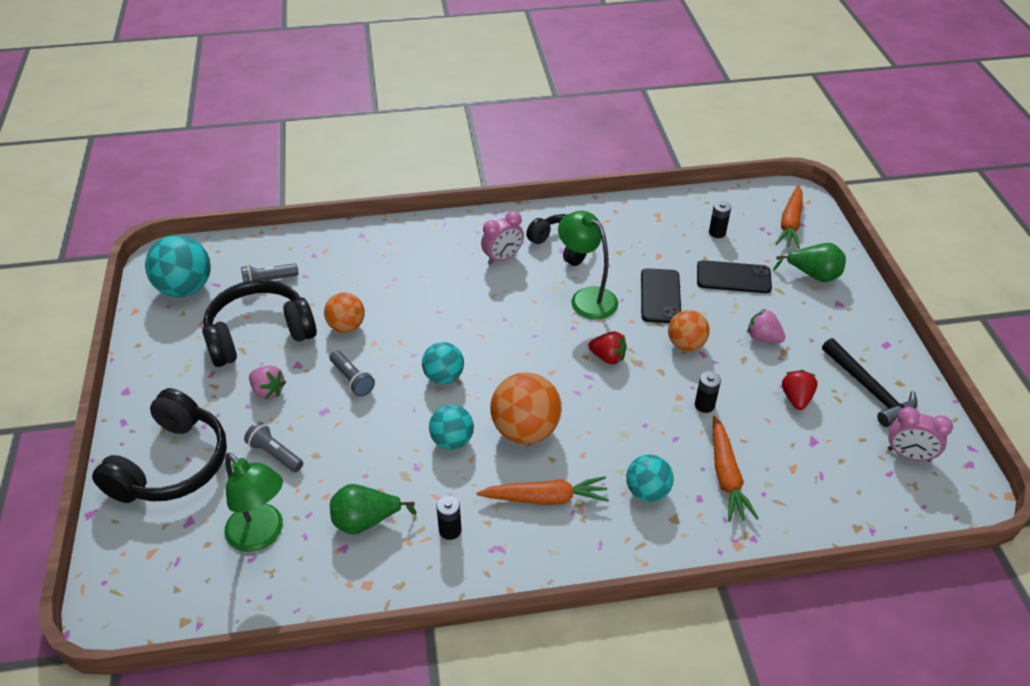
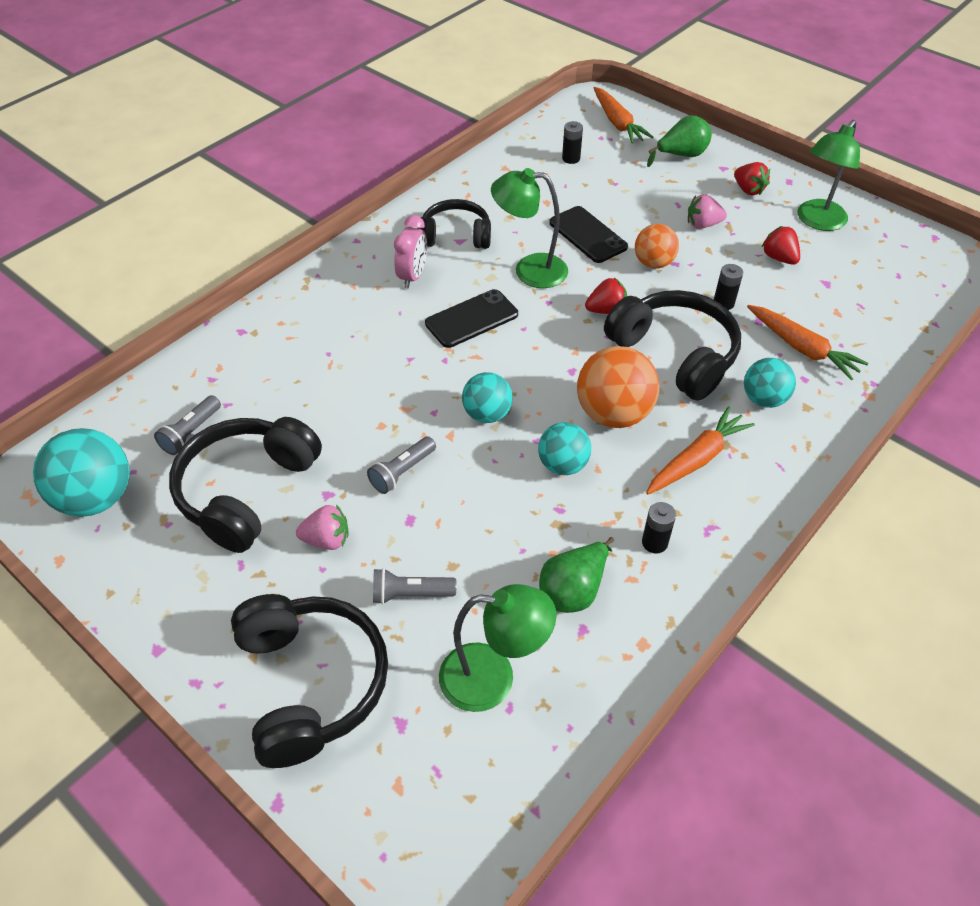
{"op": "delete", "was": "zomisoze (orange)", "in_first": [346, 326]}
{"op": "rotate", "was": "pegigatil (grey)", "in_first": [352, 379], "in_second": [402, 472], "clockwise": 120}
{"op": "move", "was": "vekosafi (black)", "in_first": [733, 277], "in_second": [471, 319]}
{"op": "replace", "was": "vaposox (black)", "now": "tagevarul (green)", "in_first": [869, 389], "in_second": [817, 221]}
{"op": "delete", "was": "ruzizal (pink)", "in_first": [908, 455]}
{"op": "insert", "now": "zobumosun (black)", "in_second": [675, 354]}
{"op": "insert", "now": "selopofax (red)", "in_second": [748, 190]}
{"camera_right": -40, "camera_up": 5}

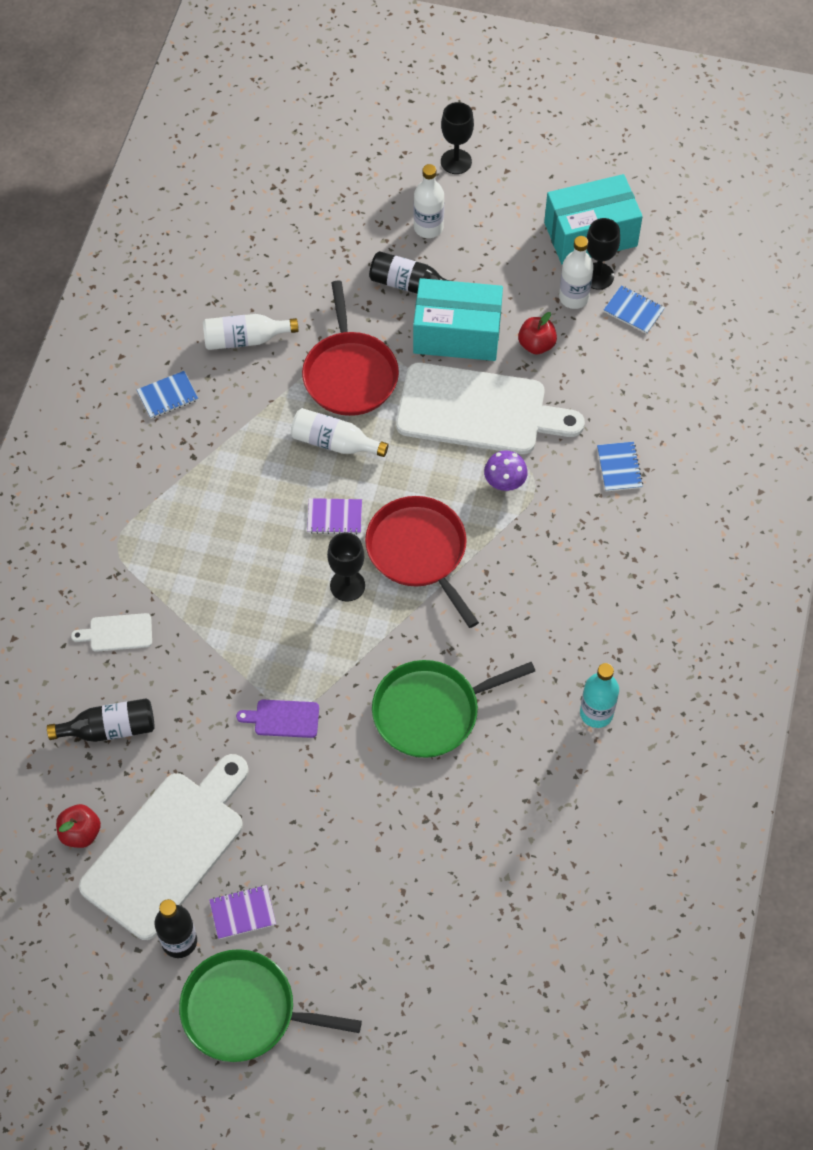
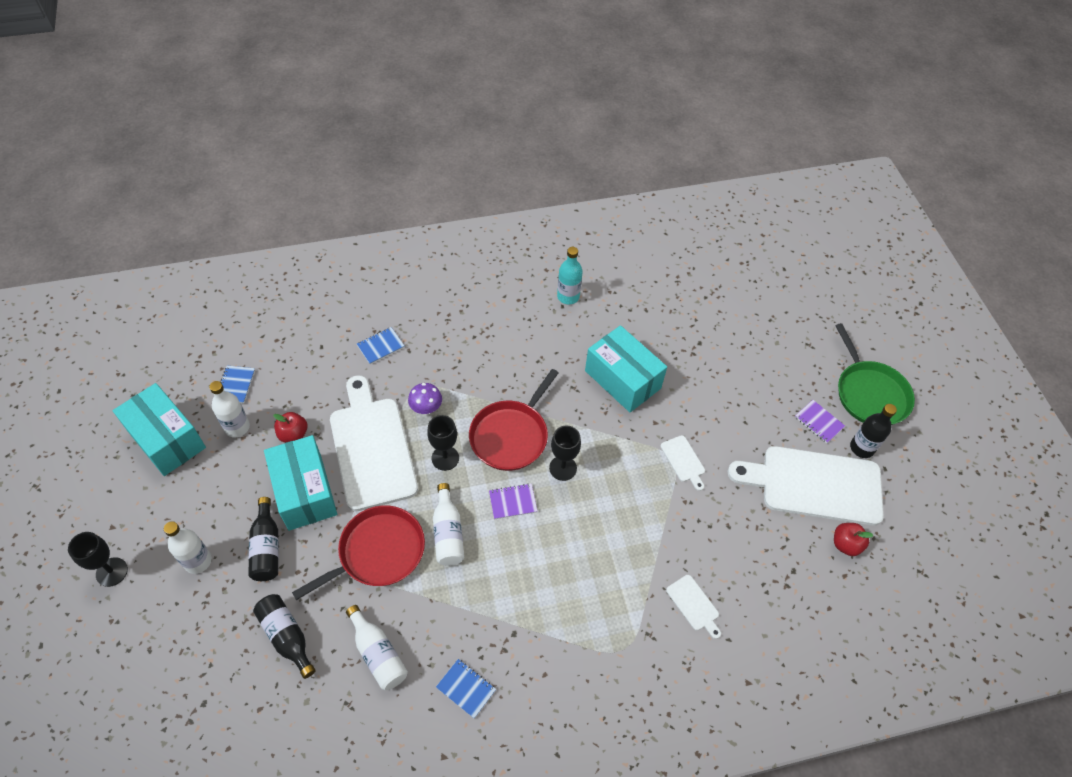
{"op": "move", "was": "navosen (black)", "in_first": [110, 729], "in_second": [287, 636]}
{"op": "recolor", "was": "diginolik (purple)", "now": "diginolik (white)", "in_first": [283, 719], "in_second": [683, 460]}
{"op": "rotate", "was": "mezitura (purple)", "in_first": [334, 517], "in_second": [513, 502], "clockwise": -75}
{"op": "replace", "was": "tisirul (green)", "now": "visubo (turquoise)", "in_first": [431, 711], "in_second": [622, 379]}
{"op": "move", "was": "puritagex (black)", "in_first": [597, 276], "in_second": [445, 458]}
{"camera_right": -120, "camera_up": -5}

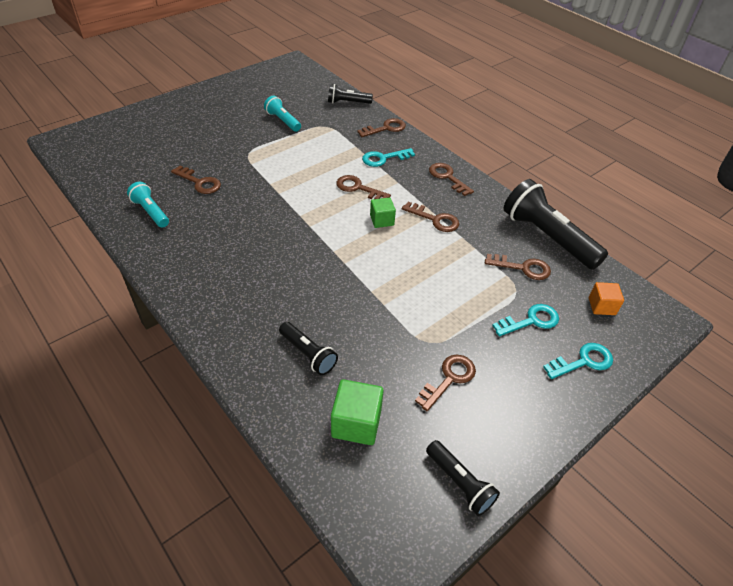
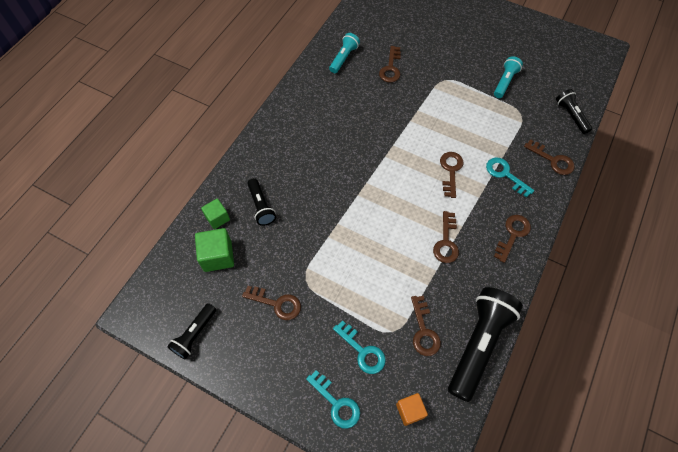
{"op": "rotate", "was": "pegigatil (black)", "in_first": [308, 354], "in_second": [261, 206], "clockwise": -45}
{"op": "move", "was": "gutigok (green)", "in_first": [382, 220], "in_second": [217, 218]}
{"camera_right": 70, "camera_up": 15}

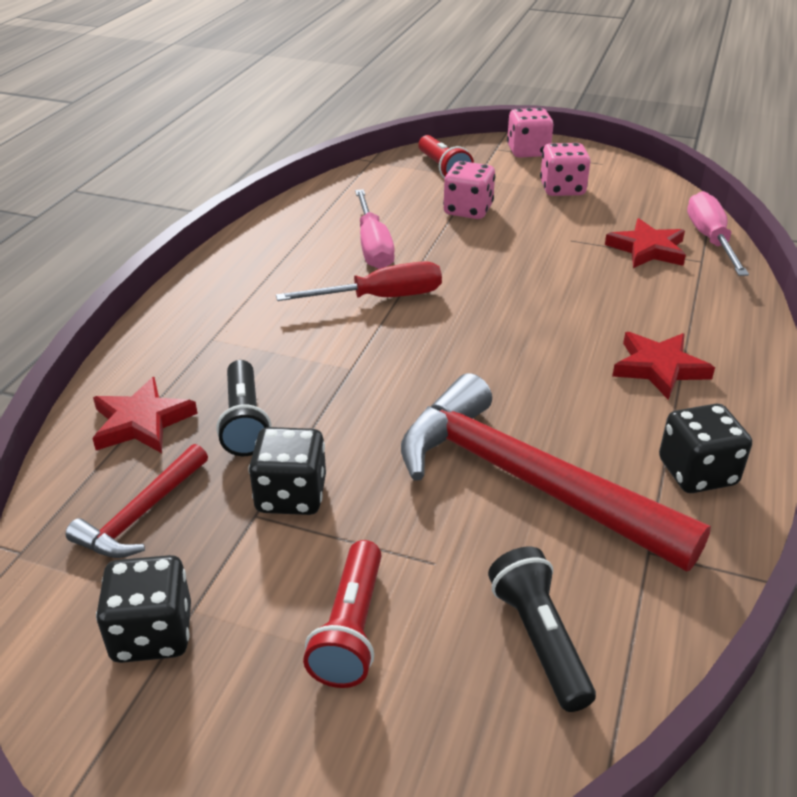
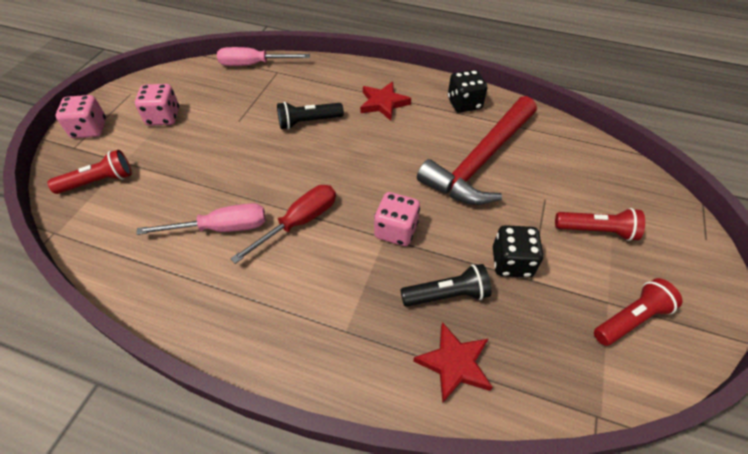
{"op": "delete", "was": "vaposox (red)", "in_first": [141, 514]}
{"op": "replace", "was": "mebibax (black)", "now": "pegigatil (red)", "in_first": [152, 633], "in_second": [631, 319]}
{"op": "rotate", "was": "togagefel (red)", "in_first": [380, 298], "in_second": [299, 222], "clockwise": 60}
{"op": "move", "was": "mebibax (pink)", "in_first": [468, 210], "in_second": [396, 230]}
{"op": "move", "was": "pegigatil (black)", "in_first": [539, 639], "in_second": [308, 122]}
{"op": "delete", "was": "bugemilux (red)", "in_first": [647, 249]}
{"camera_right": -90, "camera_up": 15}

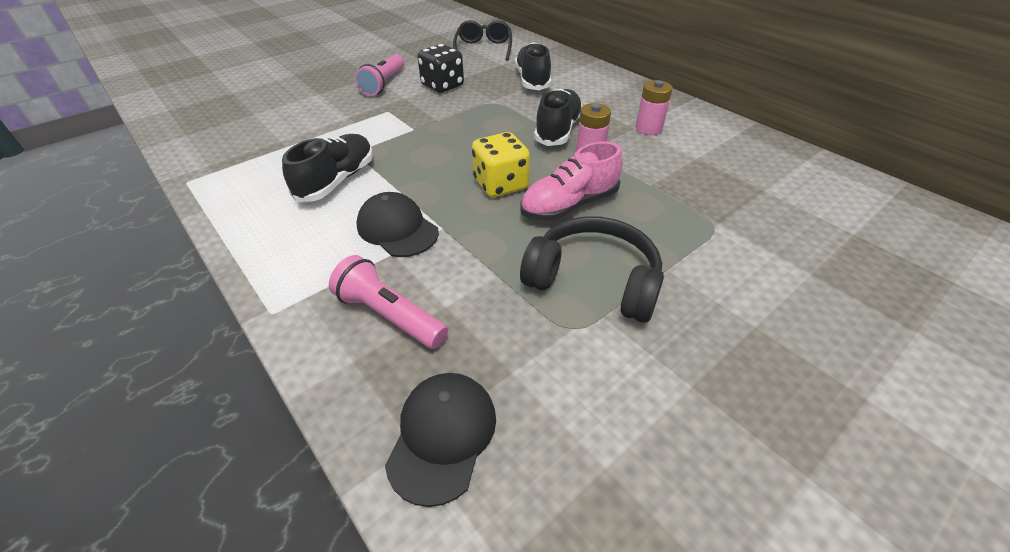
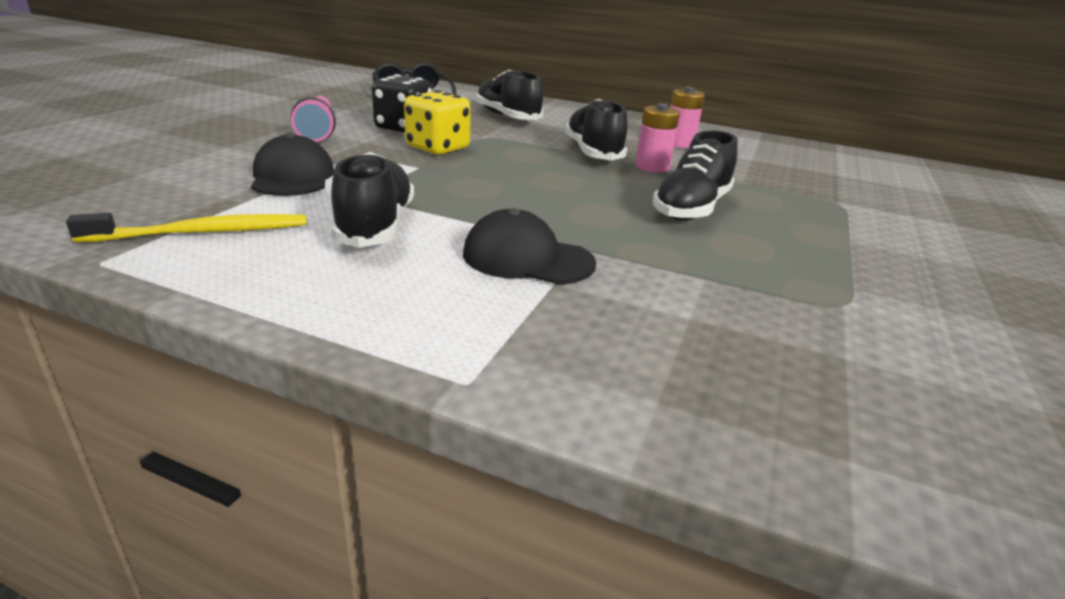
{"op": "delete", "was": "pegigatil (pink)", "in_first": [389, 315]}
{"op": "move", "was": "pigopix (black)", "in_first": [442, 436], "in_second": [293, 177]}
{"op": "move", "was": "mebibax (yellow)", "in_first": [500, 185], "in_second": [438, 148]}
{"op": "recolor", "was": "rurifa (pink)", "now": "rurifa (black)", "in_first": [569, 205], "in_second": [691, 208]}
{"op": "delete", "was": "zobumosun (black)", "in_first": [593, 280]}
{"op": "insert", "now": "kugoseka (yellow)", "in_second": [204, 232]}
{"camera_right": -30, "camera_up": -15}

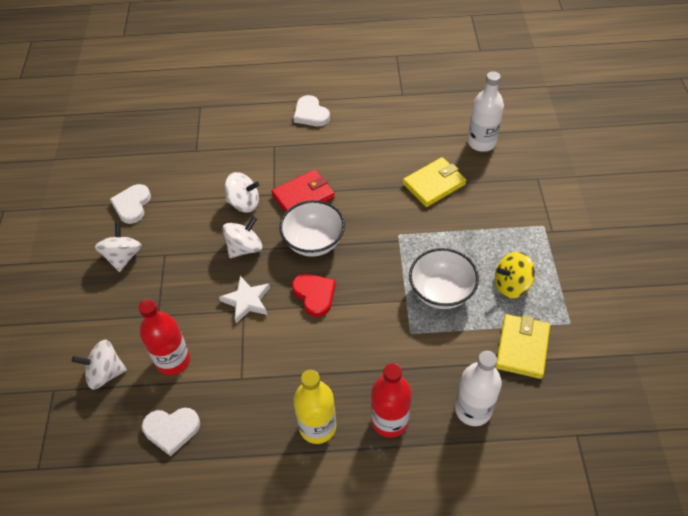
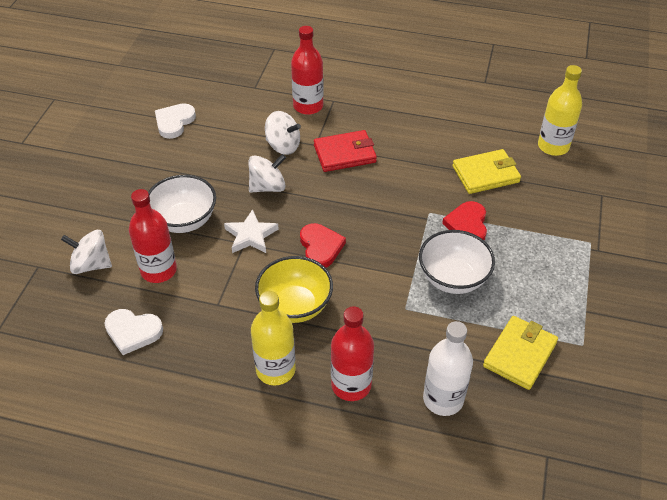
{"op": "delete", "was": "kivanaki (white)", "in_first": [123, 257]}
{"op": "move", "was": "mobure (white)", "in_first": [313, 242], "in_second": [184, 220]}
{"op": "delete", "was": "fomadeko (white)", "in_first": [311, 114]}
{"op": "recolor", "was": "navosen (white)", "now": "navosen (yellow)", "in_first": [481, 142], "in_second": [553, 146]}
{"op": "delete", "was": "kivanaki (yellow)", "in_first": [511, 285]}
{"op": "insert", "now": "mobure (yellow)", "in_second": [295, 306]}
{"op": "insert", "now": "navosen (red)", "in_second": [308, 106]}
{"op": "insert", "now": "fomadeko (red)", "in_second": [467, 225]}
{"camera_right": 15, "camera_up": -5}

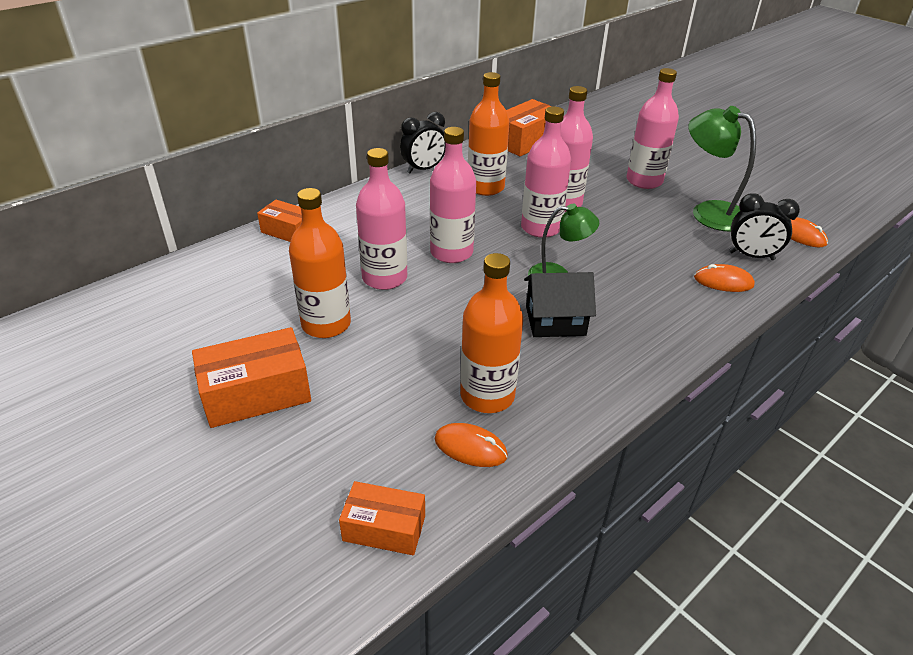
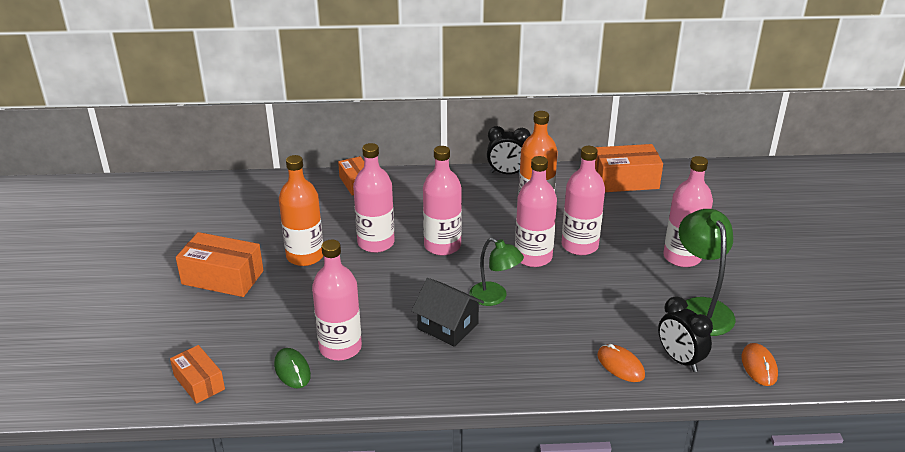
{"op": "recolor", "was": "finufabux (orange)", "now": "finufabux (green)", "in_first": [470, 447], "in_second": [292, 370]}
{"op": "recolor", "was": "navosen (orange)", "now": "navosen (pink)", "in_first": [487, 395], "in_second": [340, 347]}
{"camera_right": 40, "camera_up": -5}

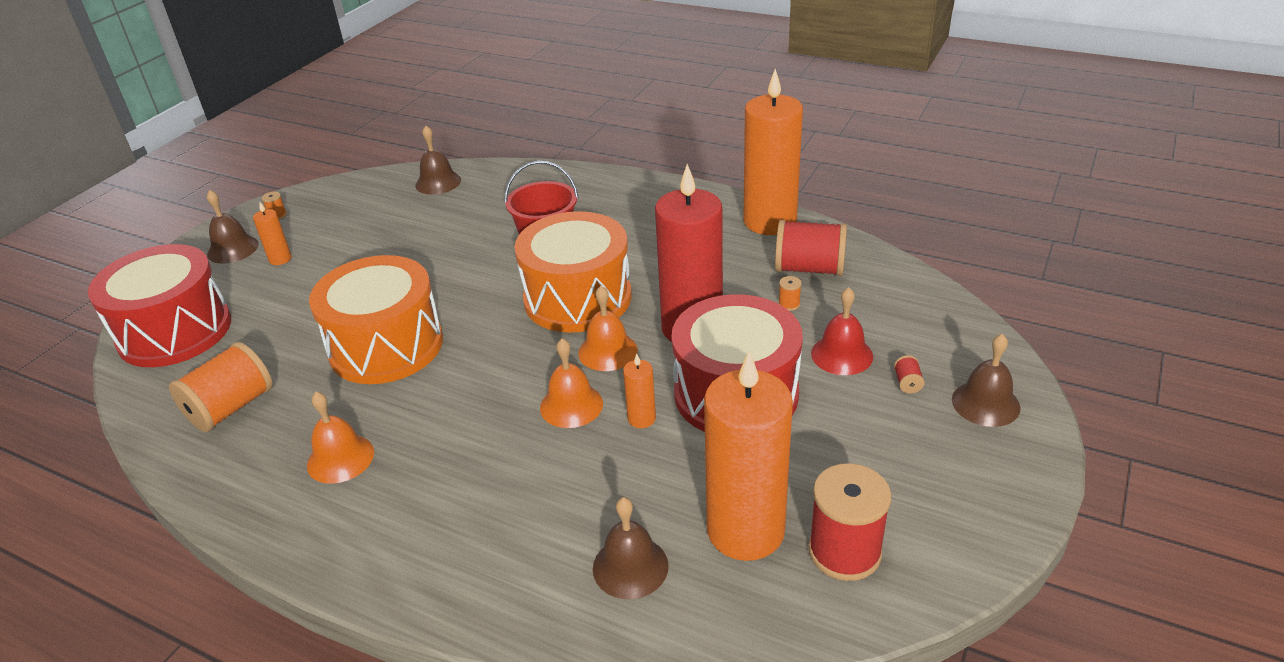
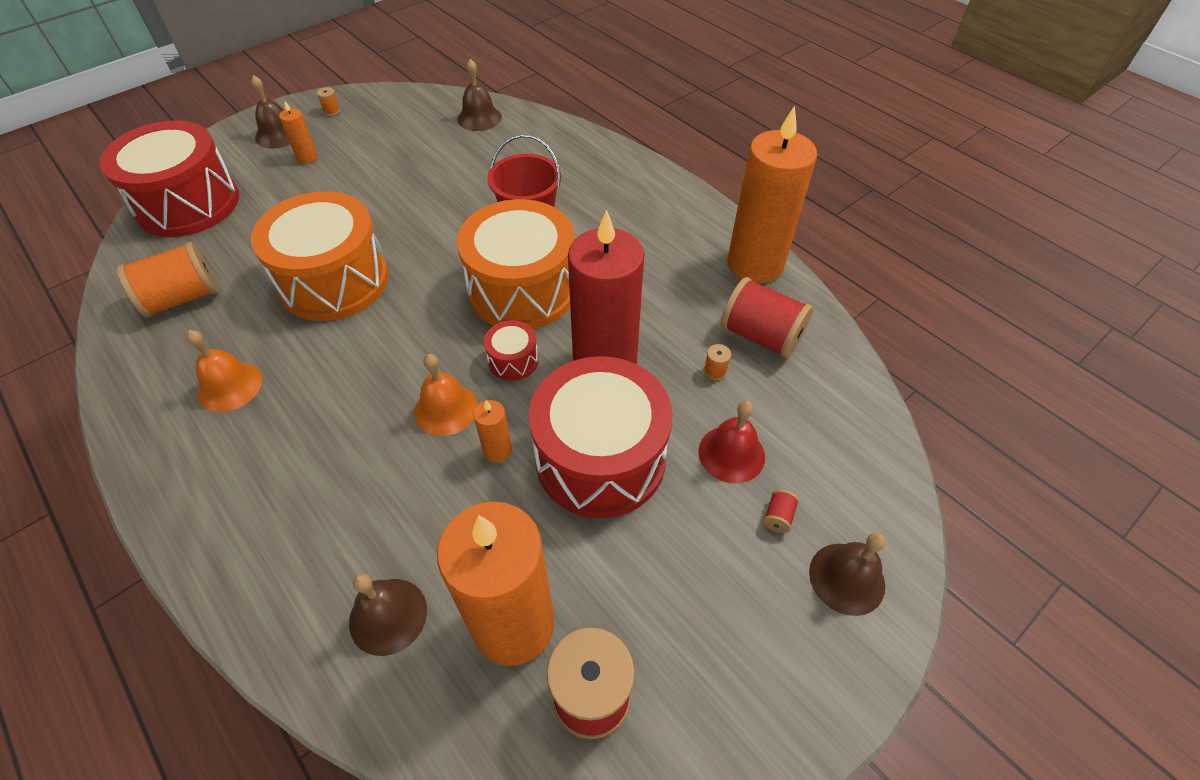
{"op": "replace", "was": "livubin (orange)", "now": "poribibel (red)", "in_first": [607, 351], "in_second": [513, 360]}
{"camera_right": 20, "camera_up": 15}

